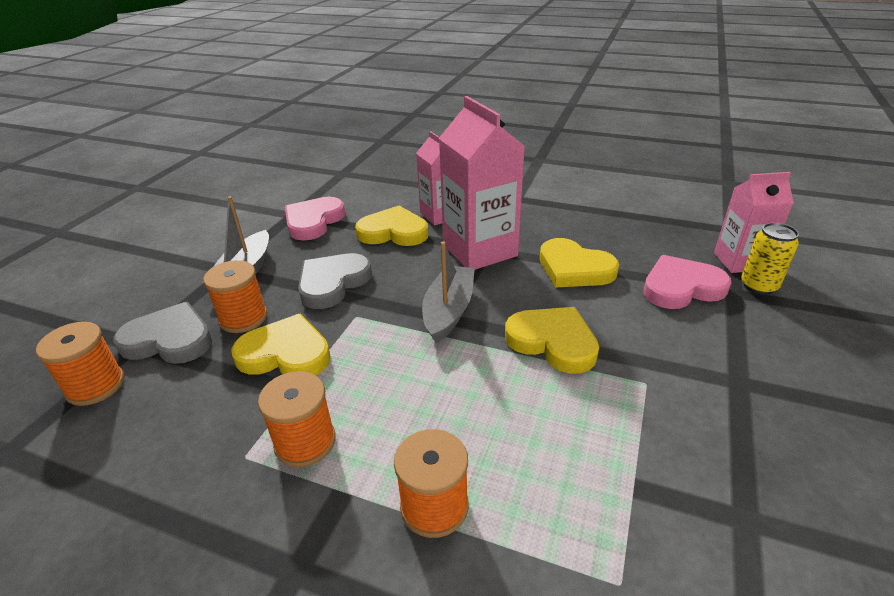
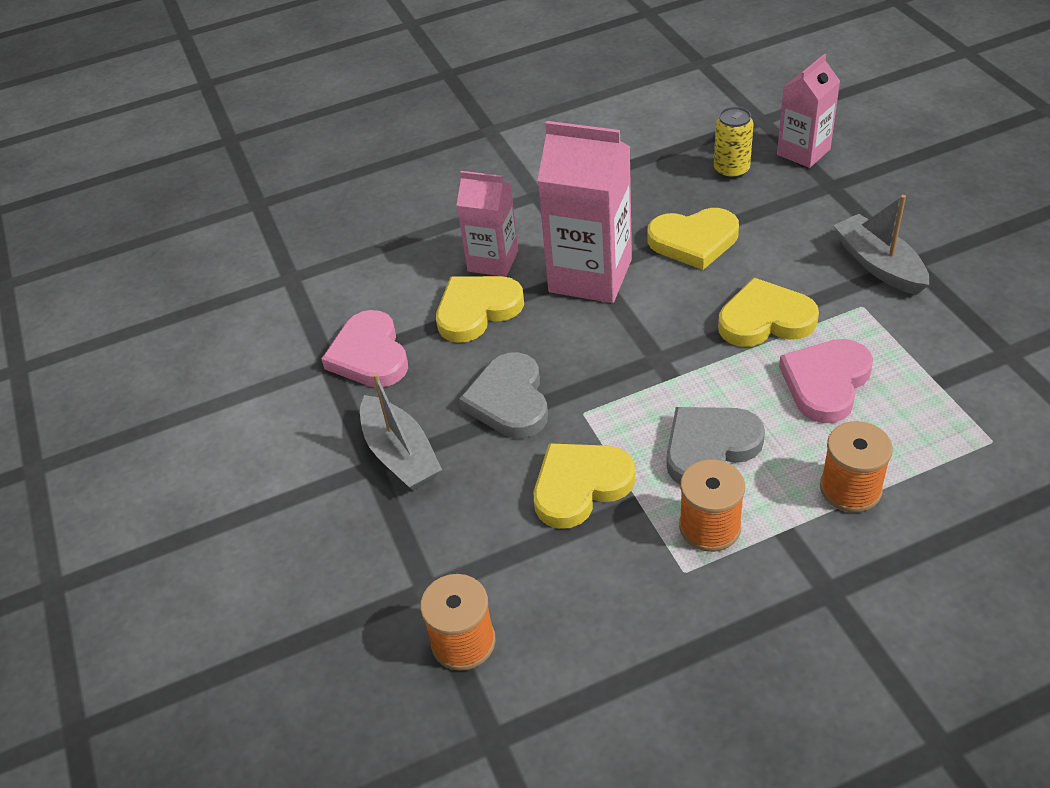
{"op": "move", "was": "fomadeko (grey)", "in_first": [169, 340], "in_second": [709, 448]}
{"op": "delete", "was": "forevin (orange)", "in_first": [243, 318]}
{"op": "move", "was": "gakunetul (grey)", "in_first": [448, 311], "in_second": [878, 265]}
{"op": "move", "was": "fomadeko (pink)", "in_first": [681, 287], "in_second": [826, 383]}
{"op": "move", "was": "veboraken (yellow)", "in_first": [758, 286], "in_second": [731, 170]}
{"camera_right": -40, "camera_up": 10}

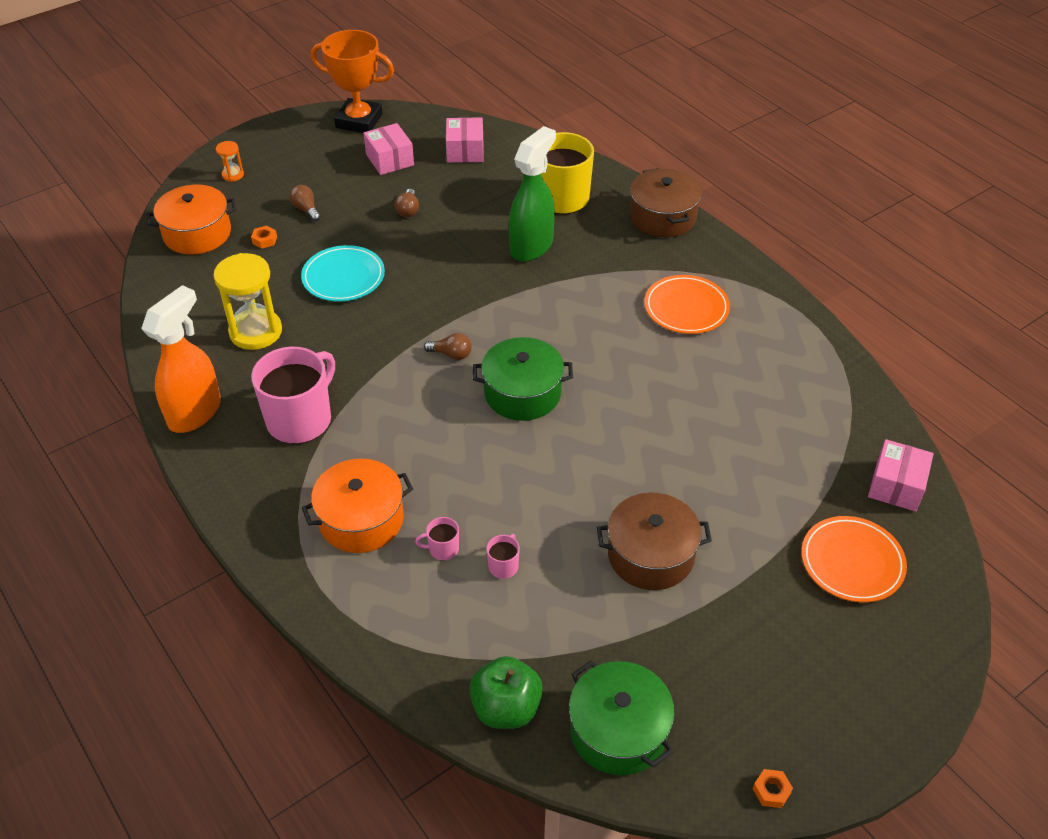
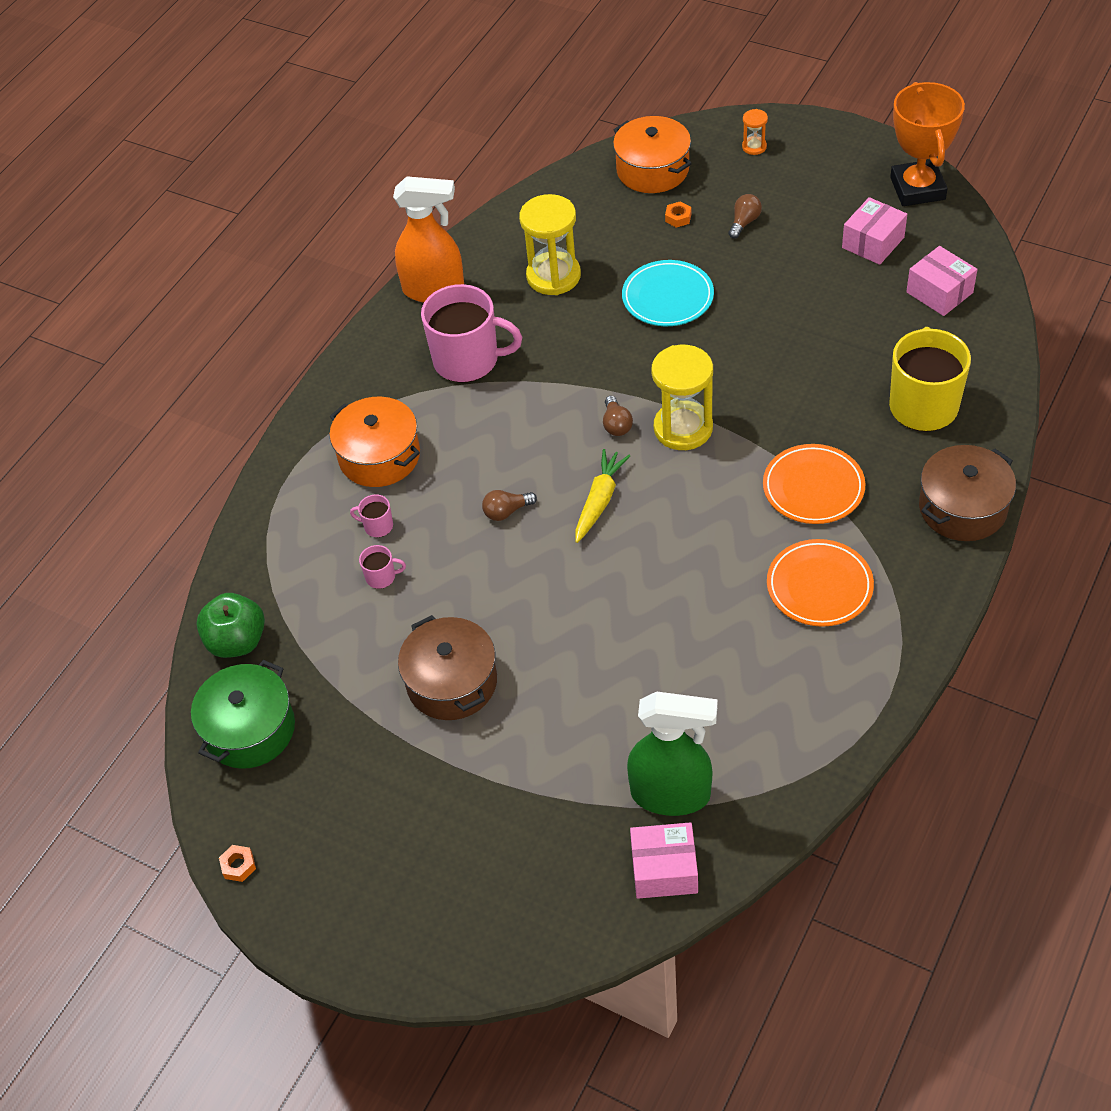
{"op": "move", "was": "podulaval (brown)", "in_first": [408, 210], "in_second": [506, 511]}
{"op": "rotate", "was": "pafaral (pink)", "in_first": [443, 549], "in_second": [377, 526], "clockwise": -45}
{"op": "rotate", "was": "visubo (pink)", "in_first": [465, 151], "in_second": [939, 292], "clockwise": 75}
{"op": "replace", "was": "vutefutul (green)", "now": "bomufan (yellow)", "in_first": [522, 393], "in_second": [599, 500]}
{"op": "move", "was": "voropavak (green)", "in_first": [532, 246], "in_second": [671, 794]}
{"op": "move", "was": "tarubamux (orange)", "in_first": [852, 562], "in_second": [813, 487]}
{"op": "insert", "now": "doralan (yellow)", "in_second": [683, 428]}
{"camera_right": 70, "camera_up": 5}

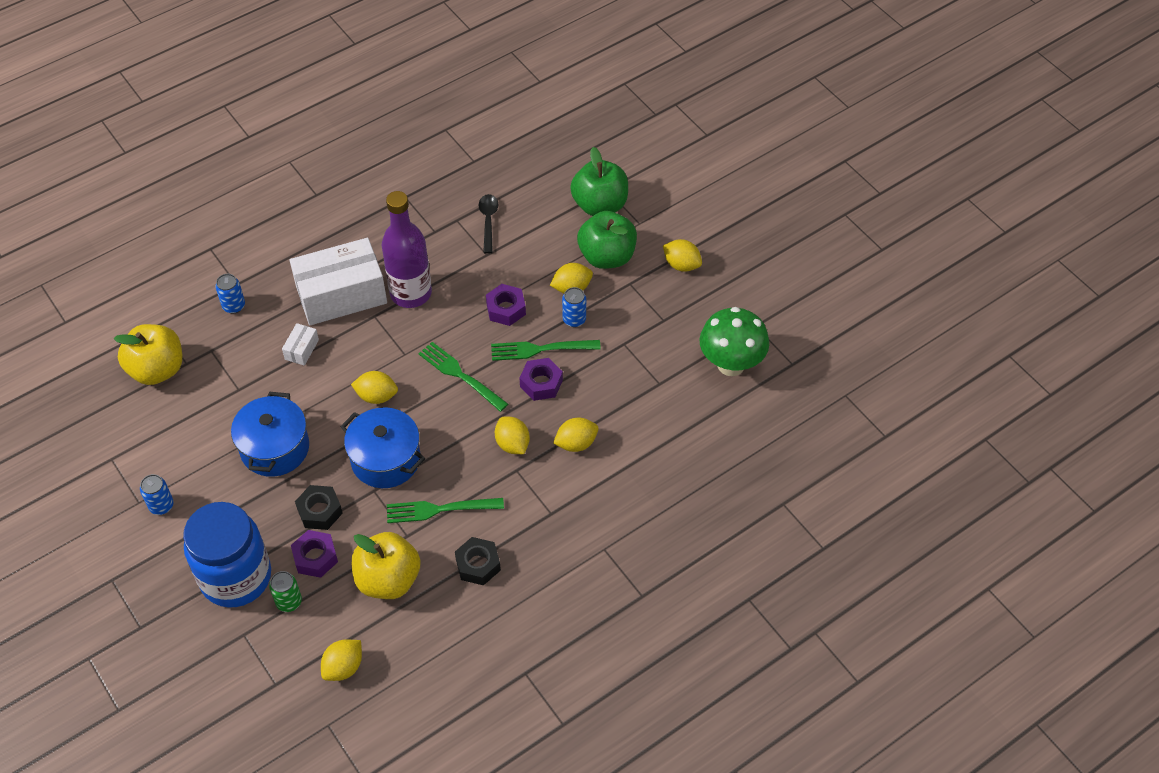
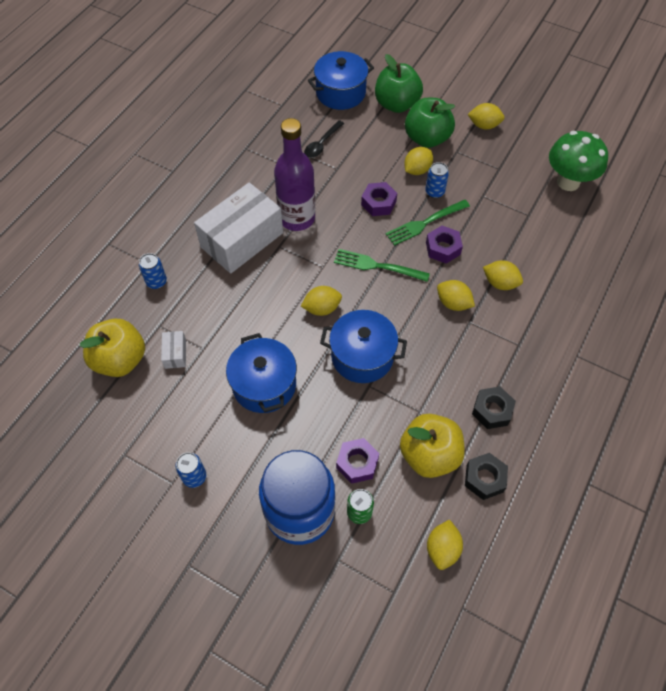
{"op": "move", "was": "visubo (white)", "in_first": [301, 349], "in_second": [175, 354]}
{"op": "move", "was": "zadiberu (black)", "in_first": [319, 511], "in_second": [484, 478]}
{"op": "delete", "was": "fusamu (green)", "in_first": [439, 509]}
{"op": "rotate", "was": "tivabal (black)", "in_first": [488, 221], "in_second": [322, 144], "clockwise": -120}
{"op": "rotate", "was": "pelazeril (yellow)", "in_first": [576, 443], "in_second": [500, 283], "clockwise": 75}
{"op": "insert", "now": "vutefutul (blue)", "in_second": [340, 93]}
{"camera_right": -25, "camera_up": 5}

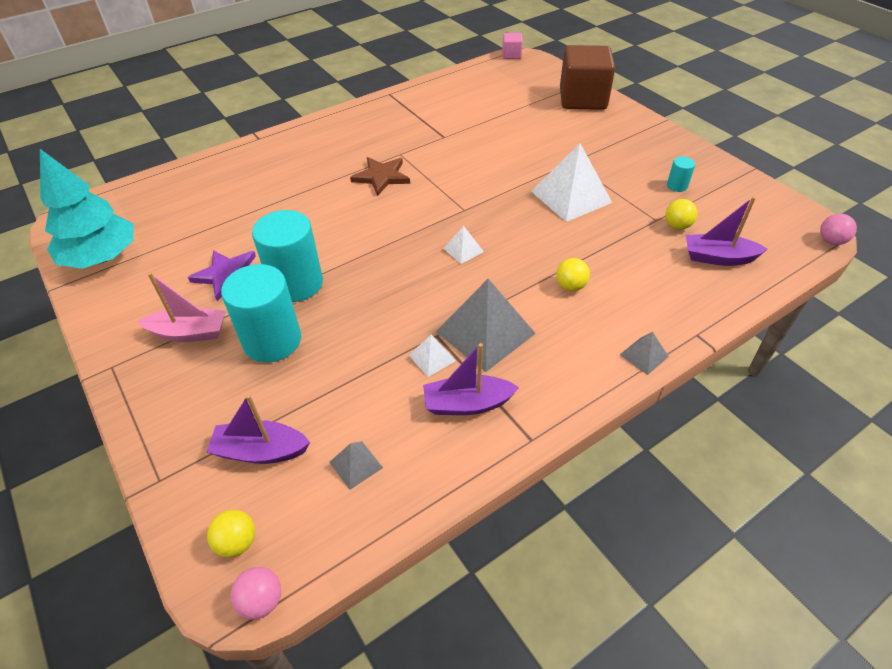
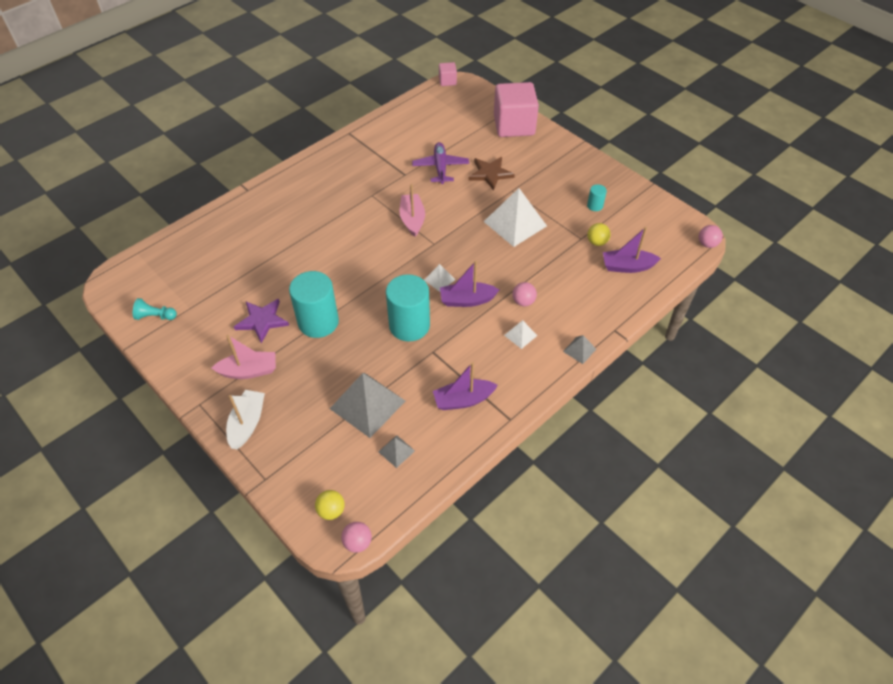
{"op": "replace", "was": "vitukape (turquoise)", "now": "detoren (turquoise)", "in_first": [102, 257], "in_second": [155, 316]}
{"op": "move", "was": "gakunetul (purple)", "in_first": [261, 451], "in_second": [467, 300]}
{"op": "move", "was": "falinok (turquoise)", "in_first": [272, 341], "in_second": [409, 325]}
{"op": "move", "was": "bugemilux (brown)", "in_first": [381, 177], "in_second": [490, 174]}
{"op": "move", "was": "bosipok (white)", "in_first": [432, 358], "in_second": [520, 335]}
{"op": "move", "was": "bosipok (grey)", "in_first": [485, 332], "in_second": [367, 404]}
{"op": "recolor", "was": "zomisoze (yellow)", "now": "zomisoze (pink)", "in_first": [570, 286], "in_second": [523, 301]}
{"op": "recolor", "was": "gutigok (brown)", "now": "gutigok (pink)", "in_first": [582, 99], "in_second": [514, 125]}
{"op": "insert", "now": "gakunetul (white)", "in_second": [247, 423]}
{"op": "insert", "now": "gakunetul (pink)", "in_second": [412, 219]}
{"op": "insert", "now": "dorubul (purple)", "in_second": [440, 167]}
{"camera_right": -10, "camera_up": 5}

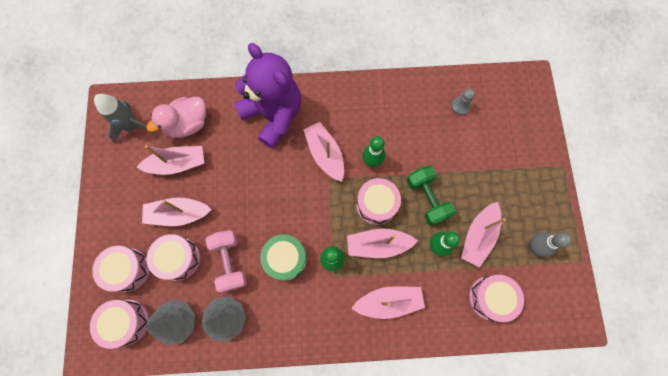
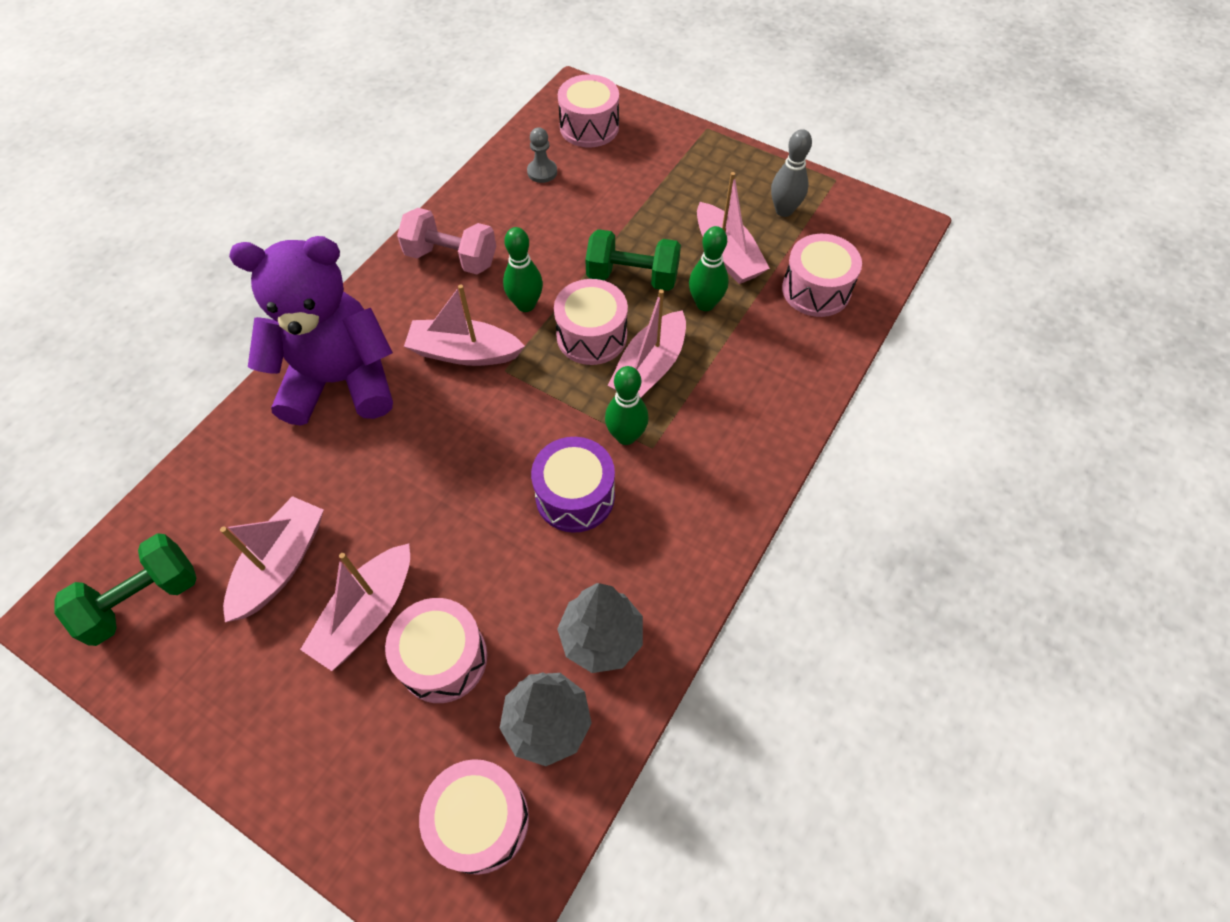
{"op": "move", "was": "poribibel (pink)", "in_first": [128, 269], "in_second": [589, 127]}
{"op": "replace", "was": "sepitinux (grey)", "now": "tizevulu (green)", "in_first": [132, 126], "in_second": [143, 599]}
{"op": "delete", "was": "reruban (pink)", "in_first": [187, 124]}
{"op": "move", "was": "tizevulu (pink)", "in_first": [230, 262], "in_second": [451, 258]}
{"op": "recolor", "was": "poribibel (green)", "now": "poribibel (purple)", "in_first": [285, 259], "in_second": [575, 496]}
{"op": "delete", "was": "gakunetul (pink)", "in_first": [388, 302]}
{"camera_right": -55, "camera_up": -15}

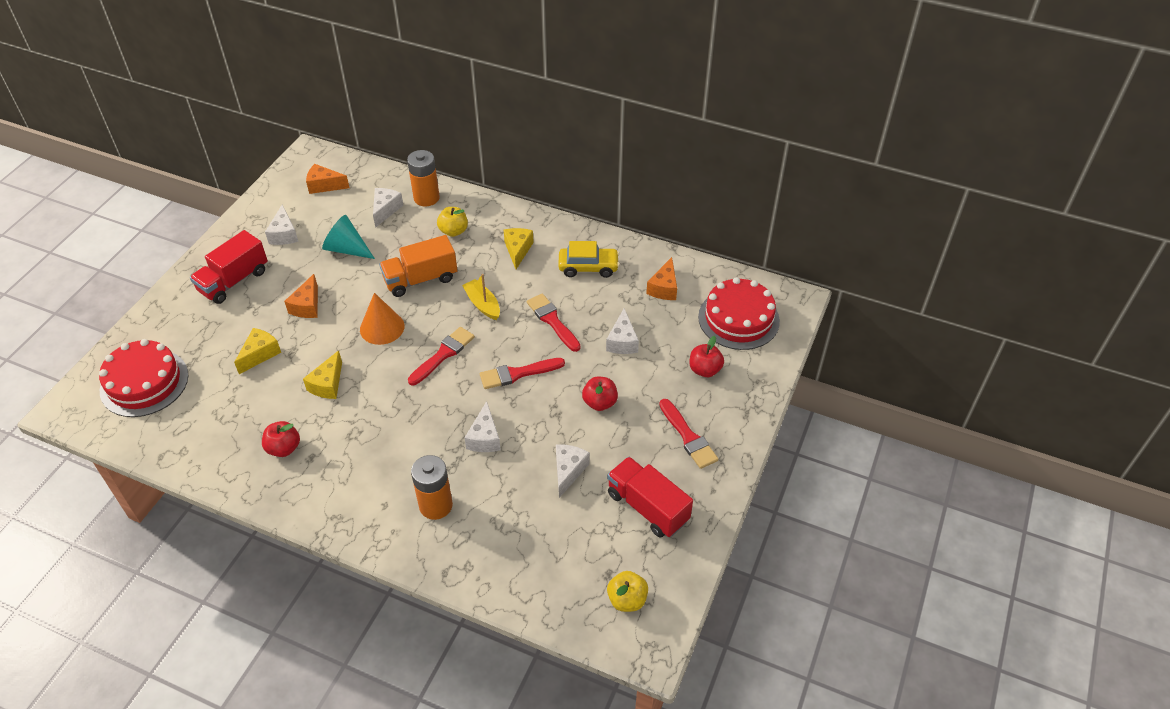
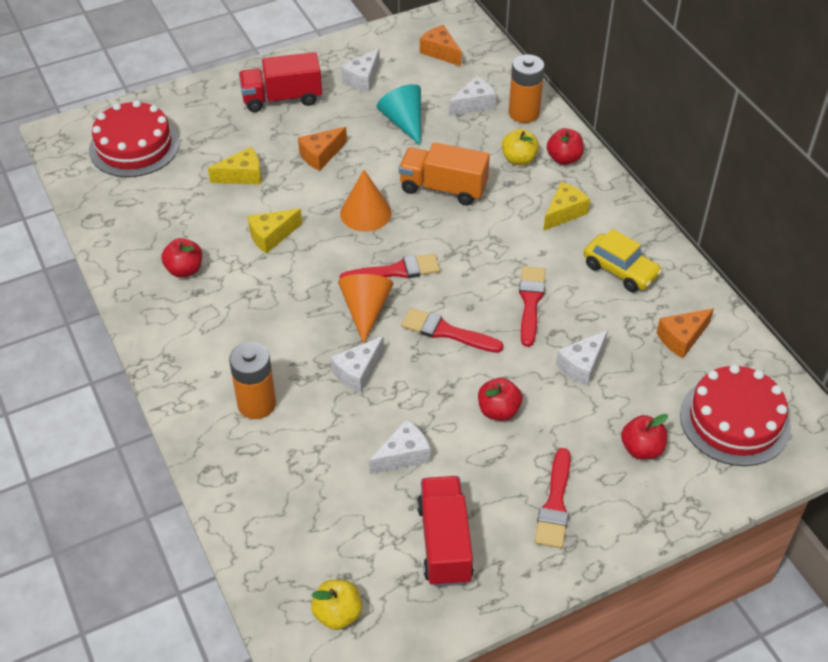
{"op": "delete", "was": "gakunetul (yellow)", "in_first": [482, 304]}
{"op": "insert", "now": "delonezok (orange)", "in_second": [366, 310]}
{"op": "insert", "now": "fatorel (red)", "in_second": [564, 158]}
{"camera_right": 40, "camera_up": 0}

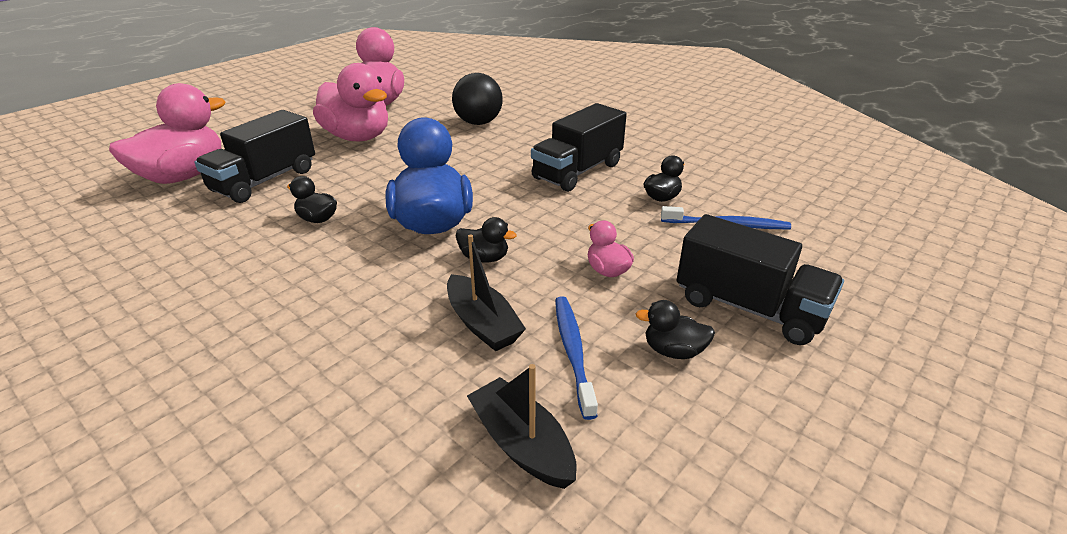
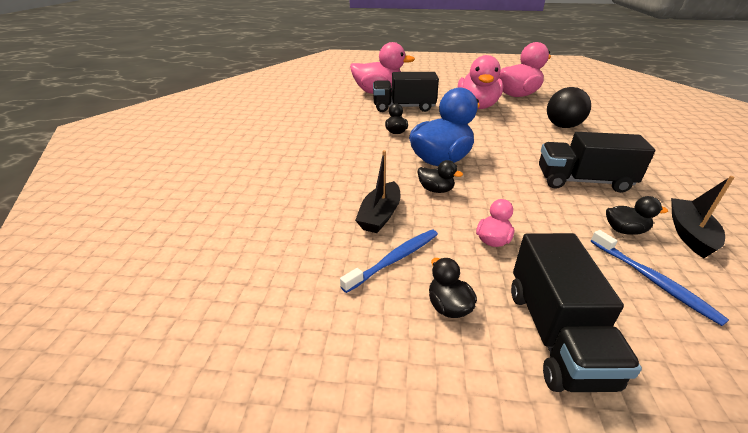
{"op": "rotate", "was": "reruban (black)", "in_first": [484, 258], "in_second": [436, 190], "clockwise": -45}
{"op": "move", "was": "gakunetul (black)", "in_first": [522, 444], "in_second": [689, 234]}
{"camera_right": 55, "camera_up": 0}

